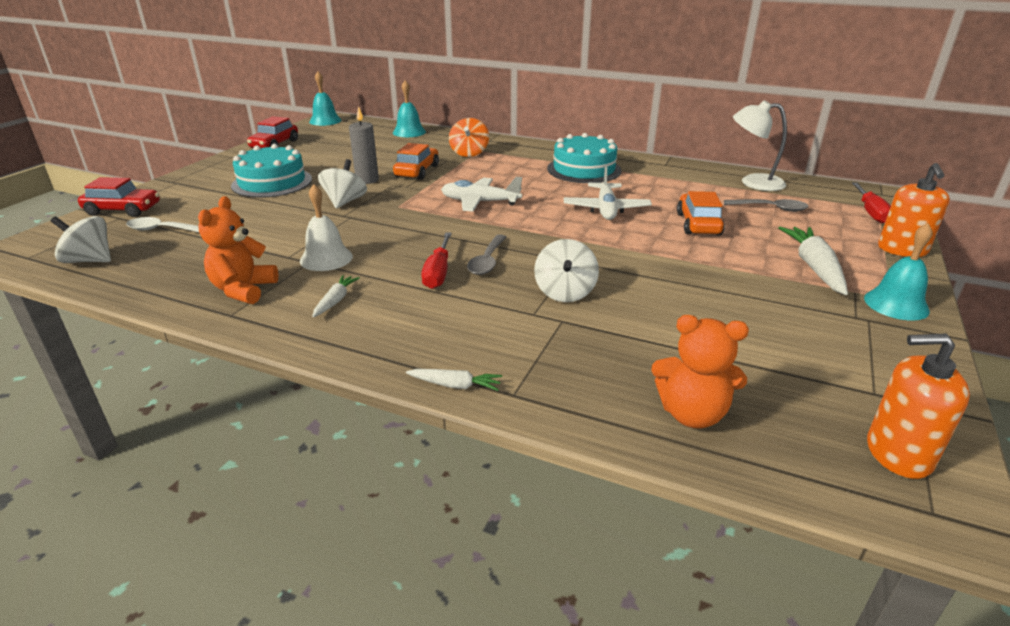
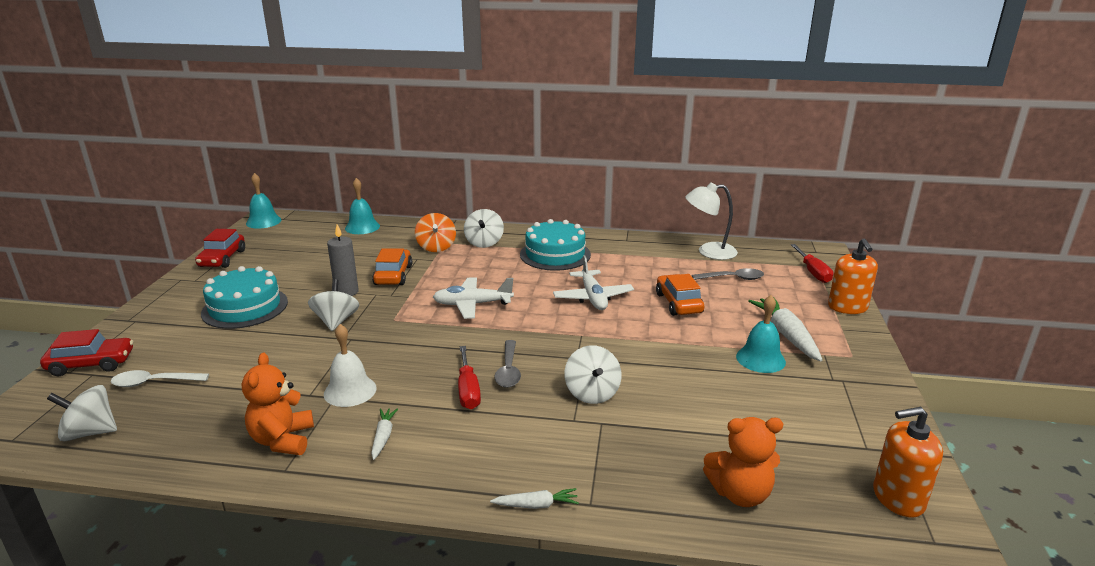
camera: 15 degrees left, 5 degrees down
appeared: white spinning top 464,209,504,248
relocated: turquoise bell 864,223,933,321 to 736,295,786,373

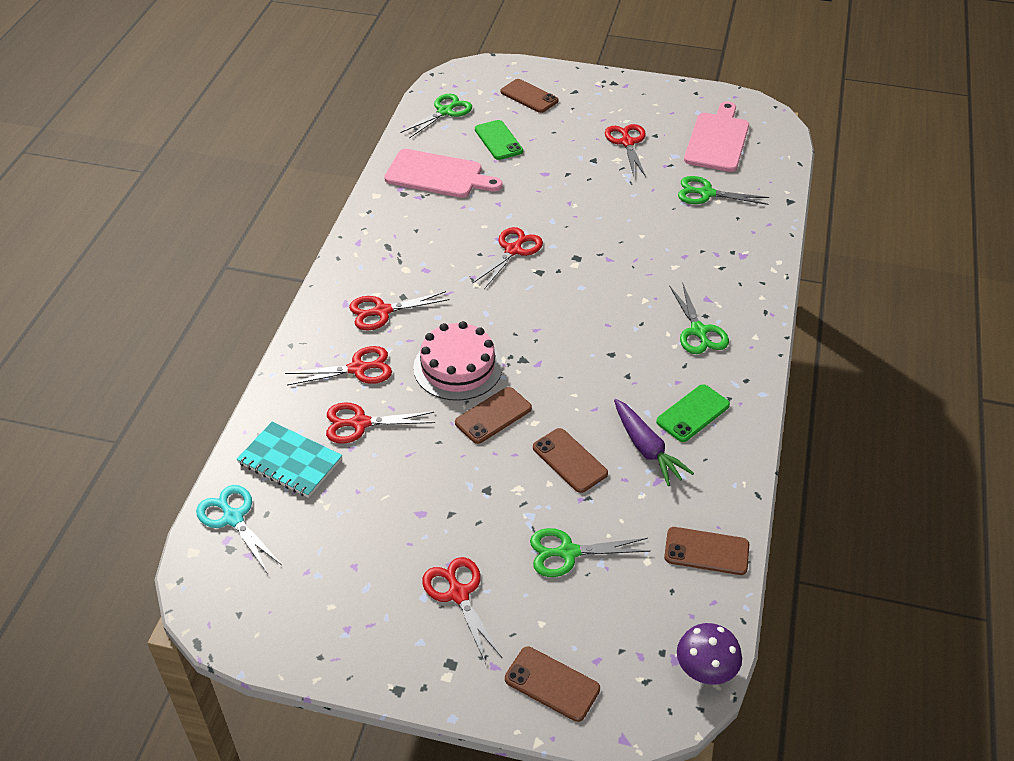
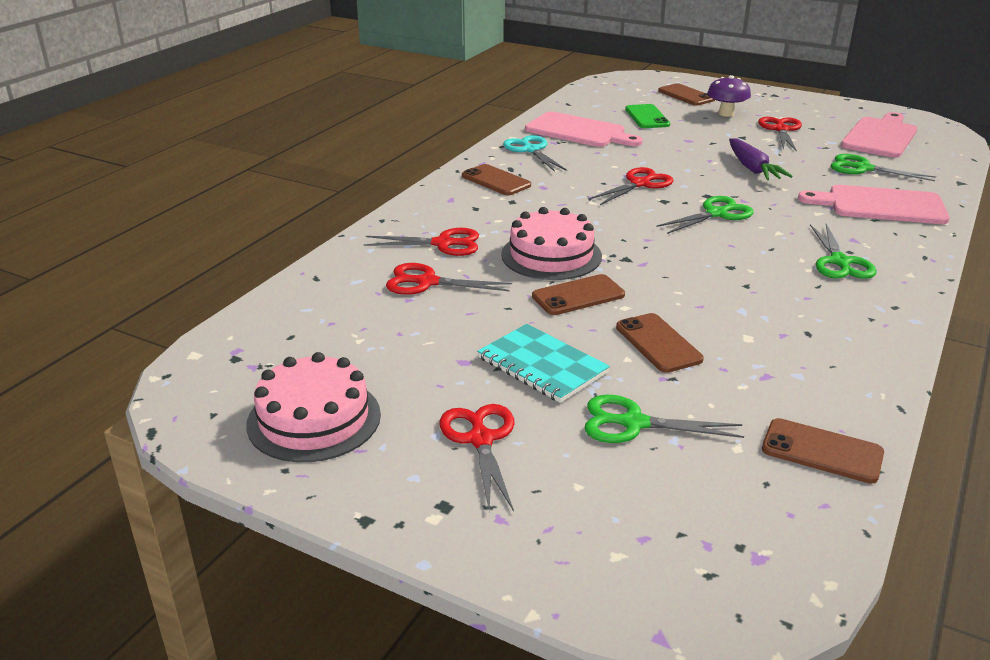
camera: 15 degrees right, 15 degrees down
missing: red scissors 349,291,450,330; green phone 656,384,730,442
appeared: pink cutting board 798,185,950,224; pink cake 246,352,381,462
relocated: green scissors 401,94,472,138 to 656,196,754,234; purple carrot 614,399,694,486 to 729,138,793,180; turquoise notebook 236,422,342,498 to 477,324,610,403; turquoise scissors 196,485,282,572 to 503,135,567,172; purple mushroom 677,623,742,685 to 707,75,751,117; brown phone 505,647,600,722 to 462,164,531,195

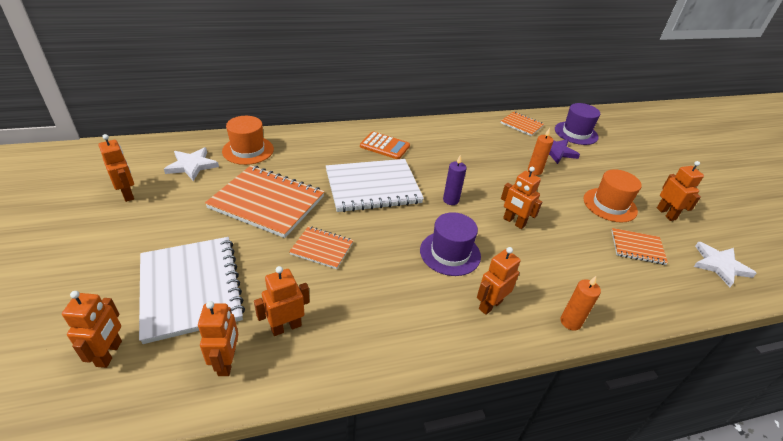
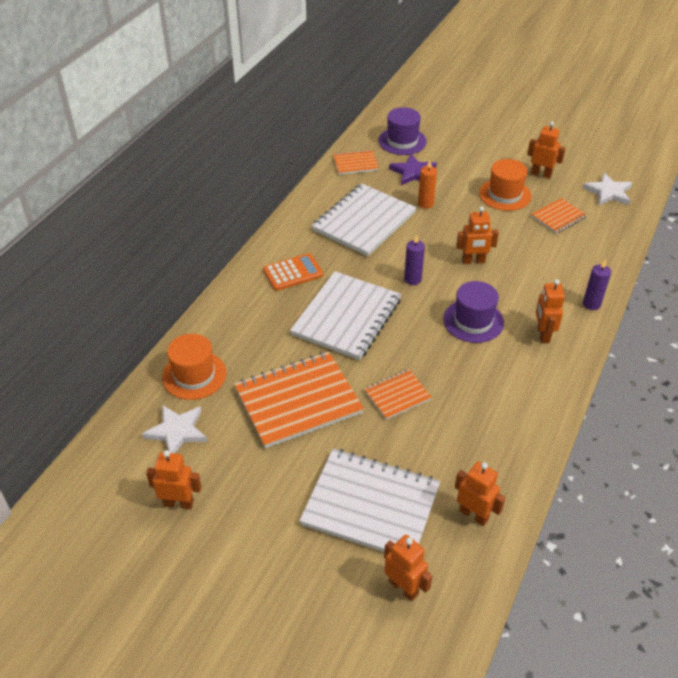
camera: 45 degrees left, 5 degrees up
missing: orange robot 254,266,310,336
appeared: white notebook 311,183,417,256
colour: orange candle 561,276,601,331 to purple candle 583,260,611,310

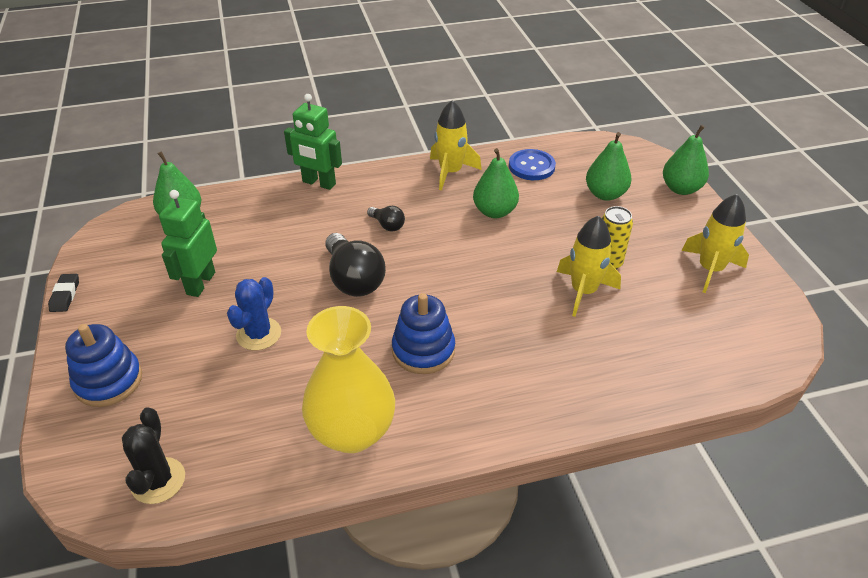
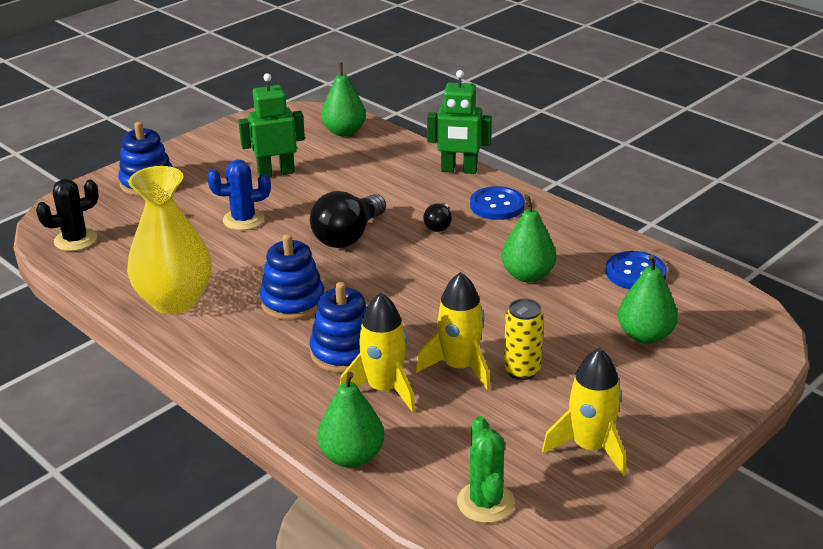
camera: 60 degrees right, 10 degrees down
missing: black eraser 48,274,79,312
appeared: blue button 470,186,525,220; blue stacking toy 310,282,367,373; green cactus 457,416,515,523
relocated: yellow rocket 430,100,482,190 to 340,293,415,412; green pear 663,125,709,195 to 317,371,384,468
spun: green robot 284,94,342,190 = 427,70,492,174 75 degrees counterclockwise

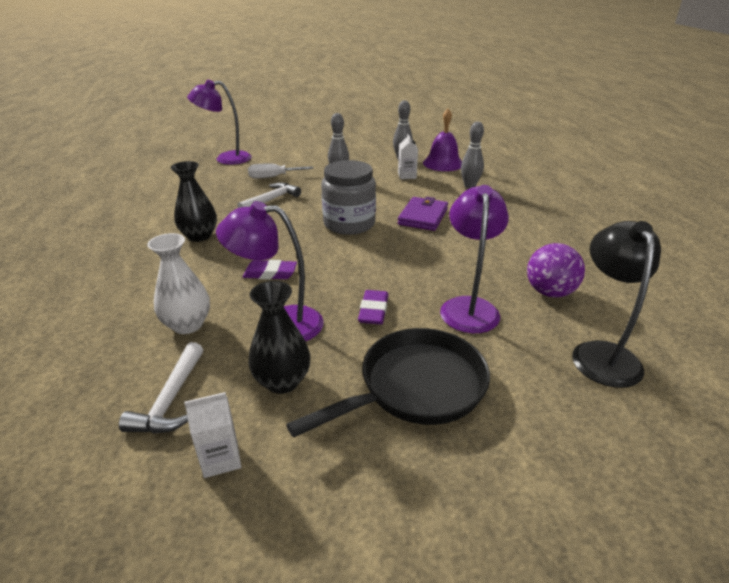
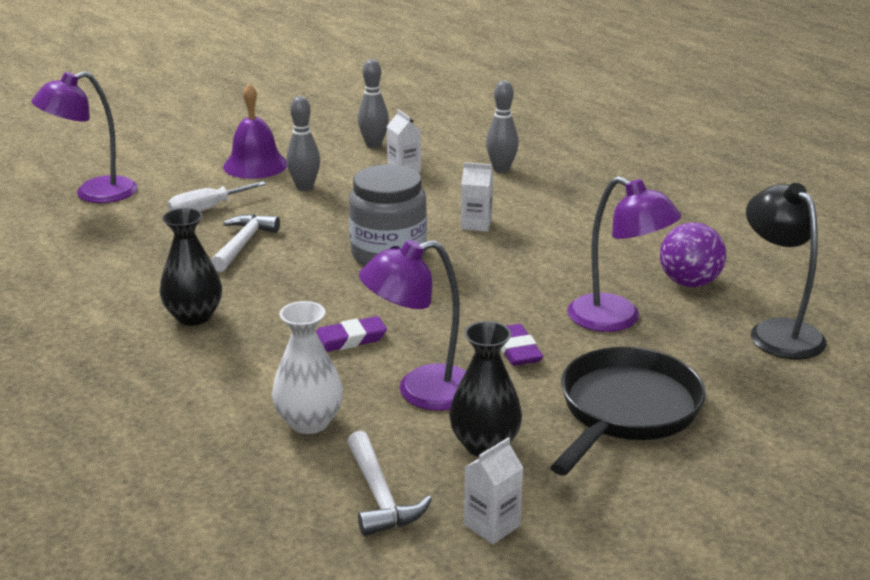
camera: 25 degrees left, 5 degrees down
relocated: purple bell 423,108,462,171 to 223,84,287,179
exchanged: purple wallet 398,197,448,231 to white carton 461,162,493,232
spun: purple lamp 440,185,509,333 = 568,176,681,332 150 degrees clockwise

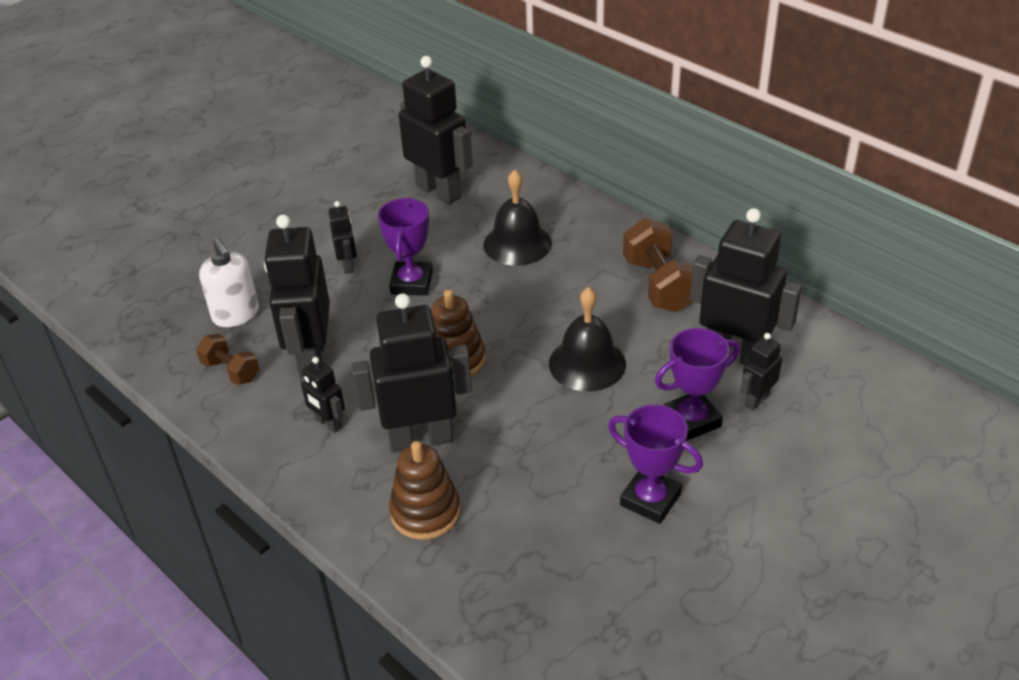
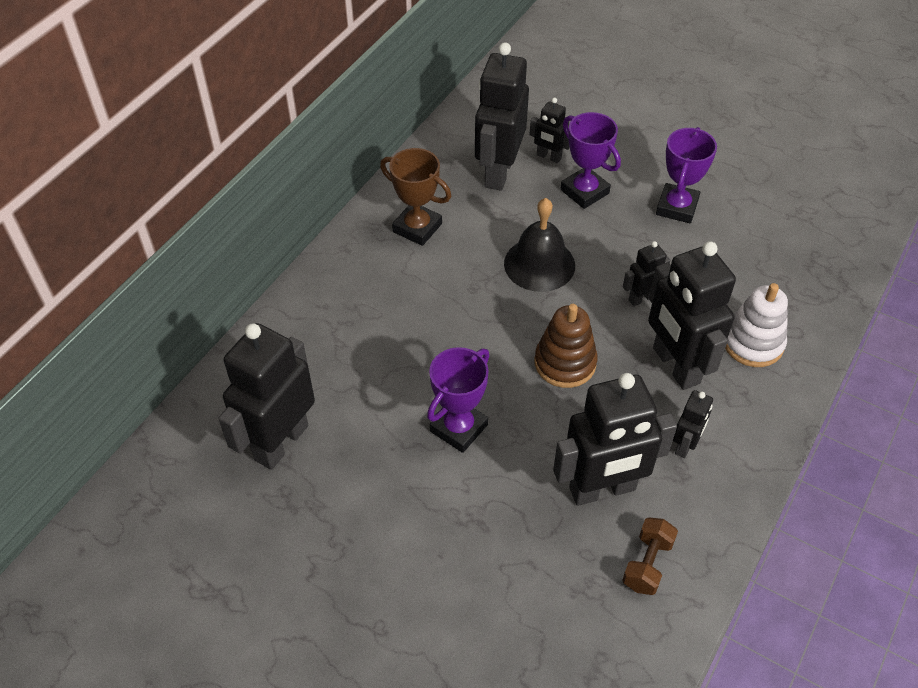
camera: 105 degrees left, 10 degrees up
missing: black bell 483,169,552,266; white soap dispenser 199,237,259,327
relocated: black robot 329,201,357,274 to 623,241,670,306
exchanged: brown dumbbell 623,218,693,312 to brown trophy 380,148,451,246
colour: brown stacking toy 389,441,460,540 to white stacking toy 725,283,788,367
spun: purple trophy 378,198,433,296 = 427,347,489,453 45 degrees counterclockwise

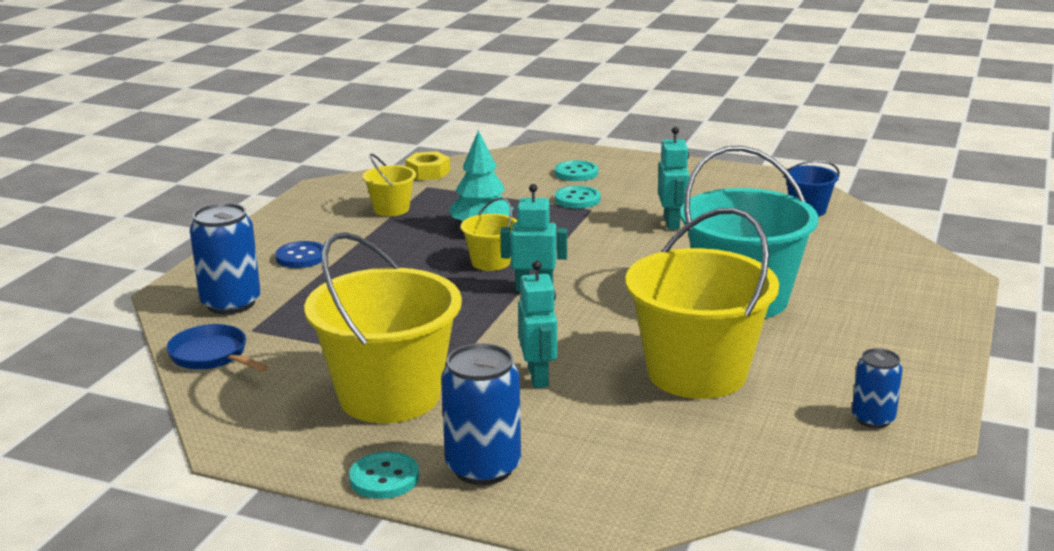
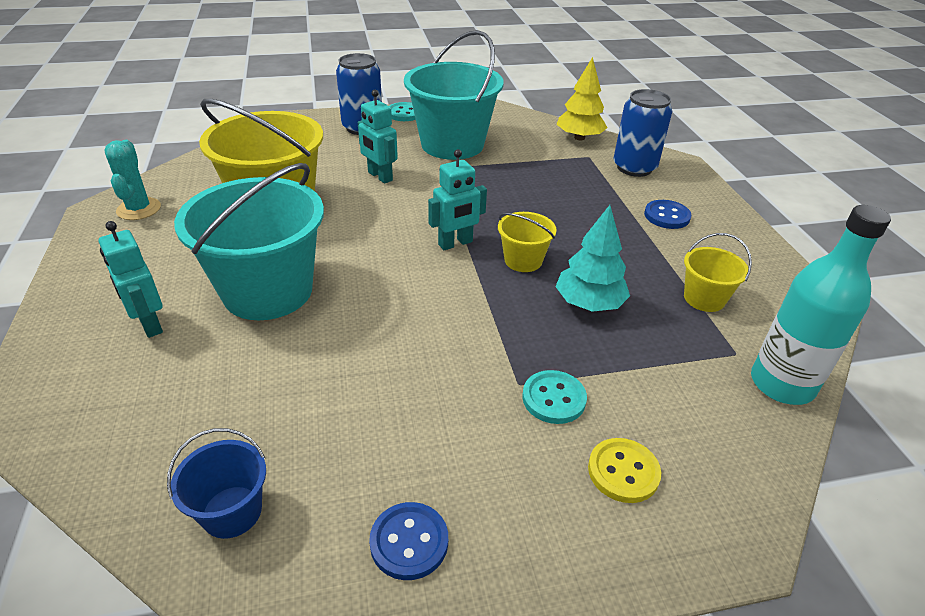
camera: 145 degrees right, 15 degrees up
appeared: blue button 369,502,448,580
relocated: turquoise robot 658,127,689,230 to 98,221,163,338
exchanged: yellow nut 405,151,450,180 to turquoise bottle 751,205,891,405; blue pan 167,324,268,372 to yellow tree 556,57,608,140; blue can 852,348,903,428 to turquoise cactus 105,140,161,220
colour: turquoise button 555,160,598,181 to yellow button 588,438,661,503; yellow bucket 304,232,462,423 to turquoise bucket 404,30,504,160

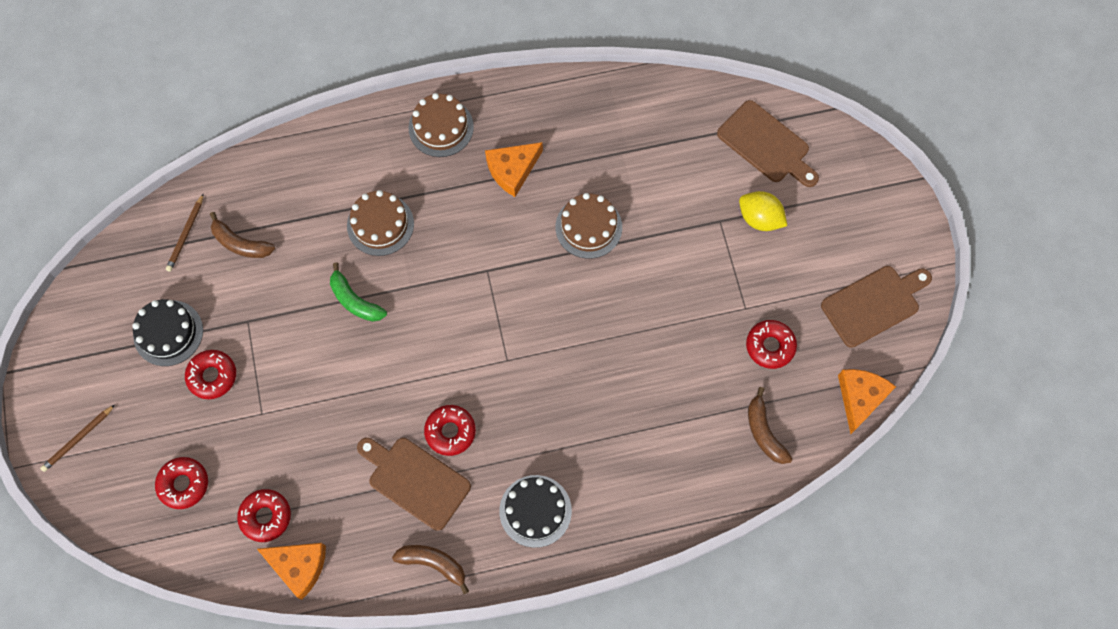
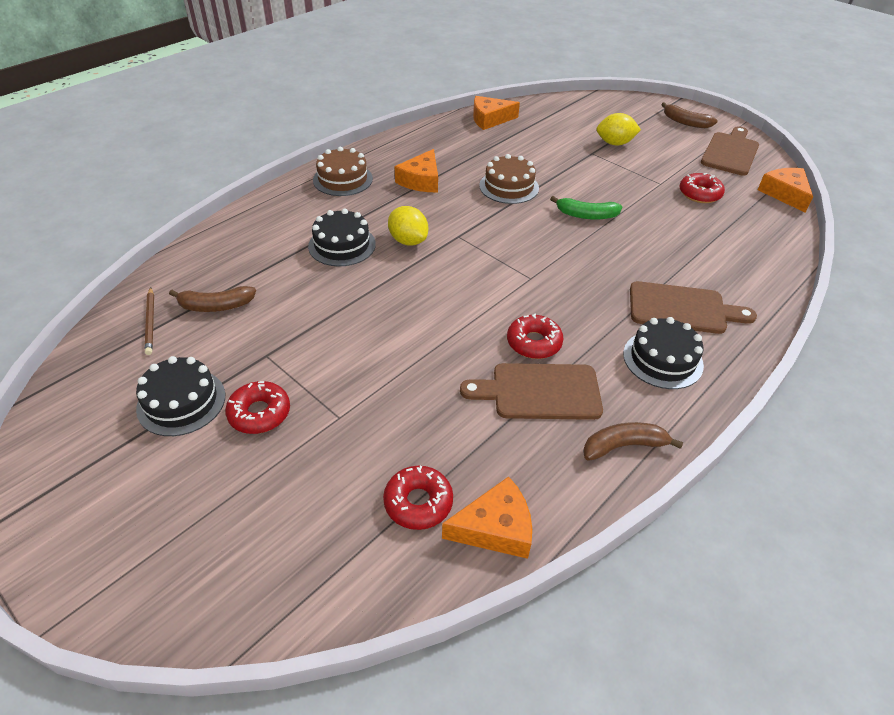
camera: 35 degrees left, 25 degrees down
missing: brown pencil 40,405,115,472; red donut 155,457,208,509
appeared: orange cheese 473,96,520,130; yellow lemon 388,206,428,245
relocated: brown cutting board 717,100,819,187 to 630,281,757,334; green banana 330,262,387,322 to 550,196,622,220; brown banana 748,387,792,464 to 661,102,718,128
colour: brown cake 347,190,414,256 to black cake 308,208,376,266

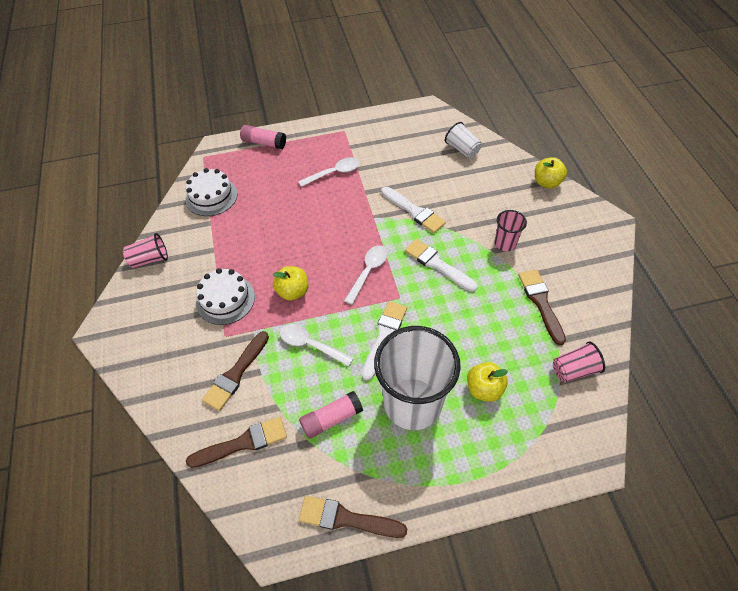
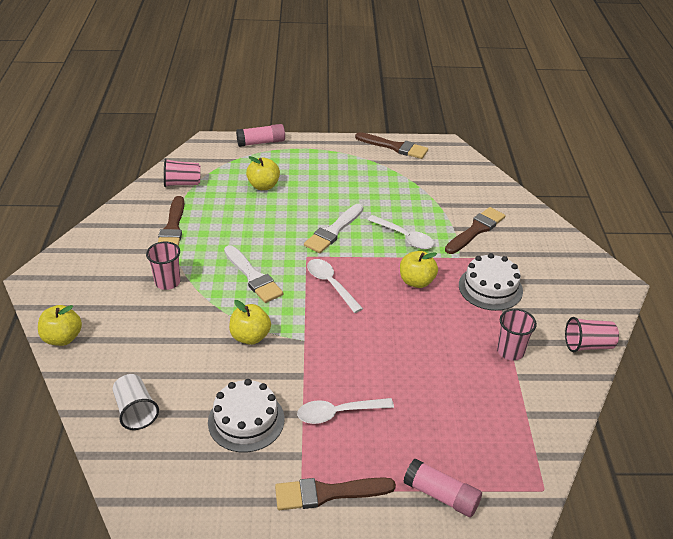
camera: 170 degrees left, 15 degrees down
missing: white cup 374,326,461,430
appeared: pink cup 497,309,537,361
relocated: white cake 185,168,238,216 to 208,379,284,452; pink glue stick 299,391,363,439 to 236,124,285,147; brown brush 186,417,287,468 to 275,477,396,510
exchanged: white brush 381,187,446,233 to yellow apple 229,300,271,345
spun: white spoon 344,245,388,305 = 307,259,363,313 105 degrees clockwise

